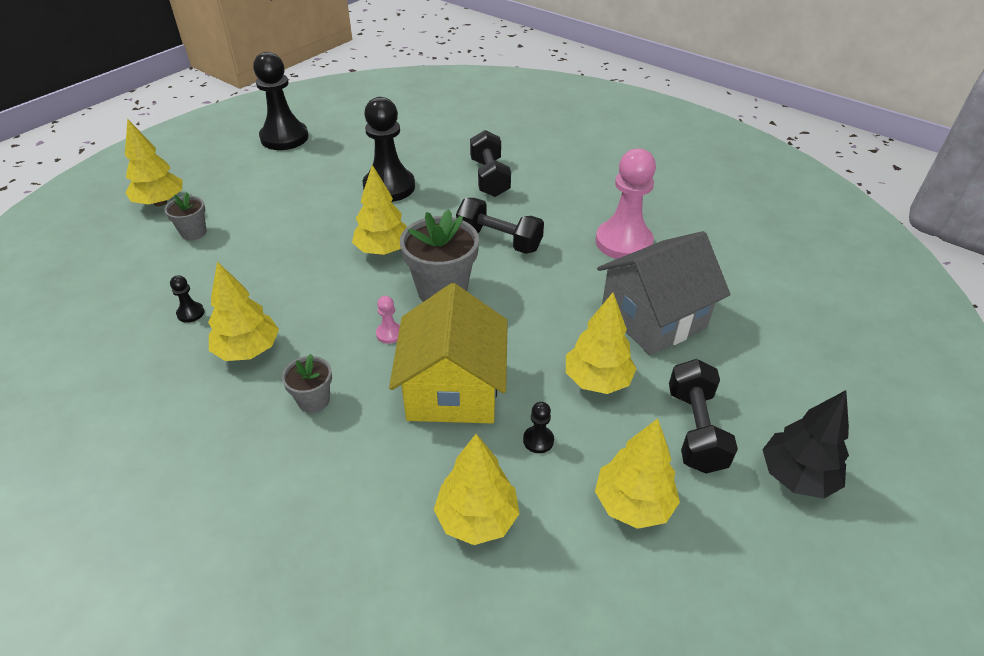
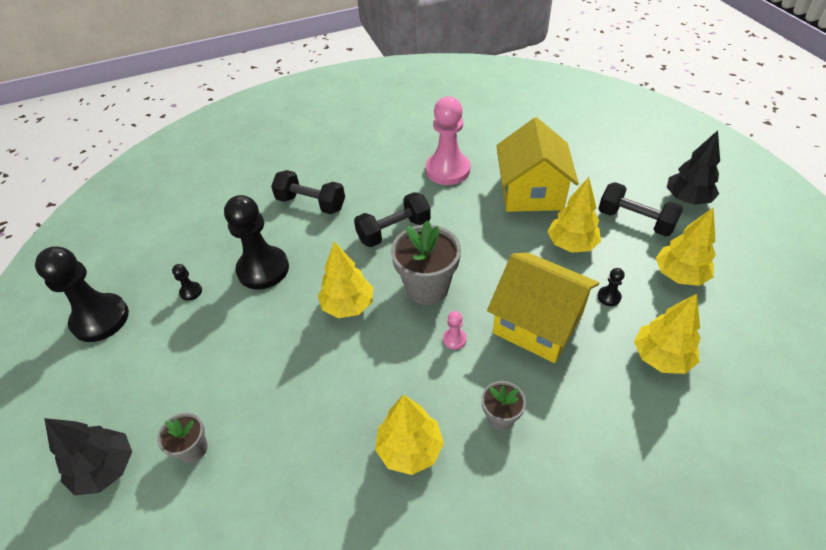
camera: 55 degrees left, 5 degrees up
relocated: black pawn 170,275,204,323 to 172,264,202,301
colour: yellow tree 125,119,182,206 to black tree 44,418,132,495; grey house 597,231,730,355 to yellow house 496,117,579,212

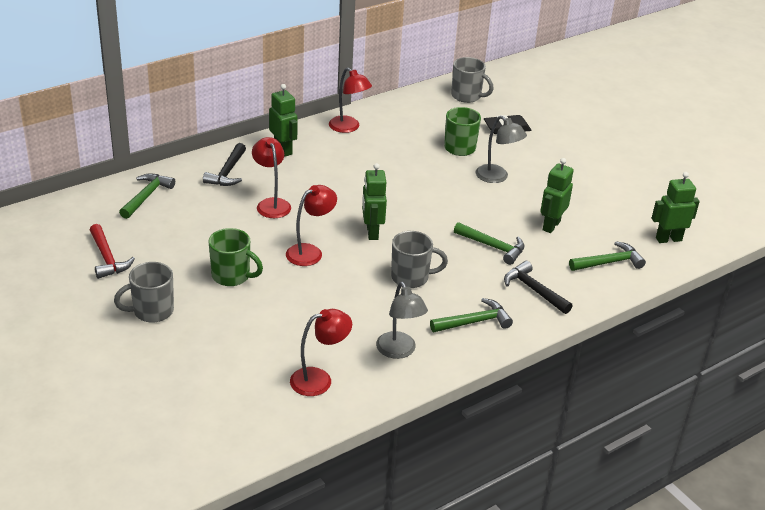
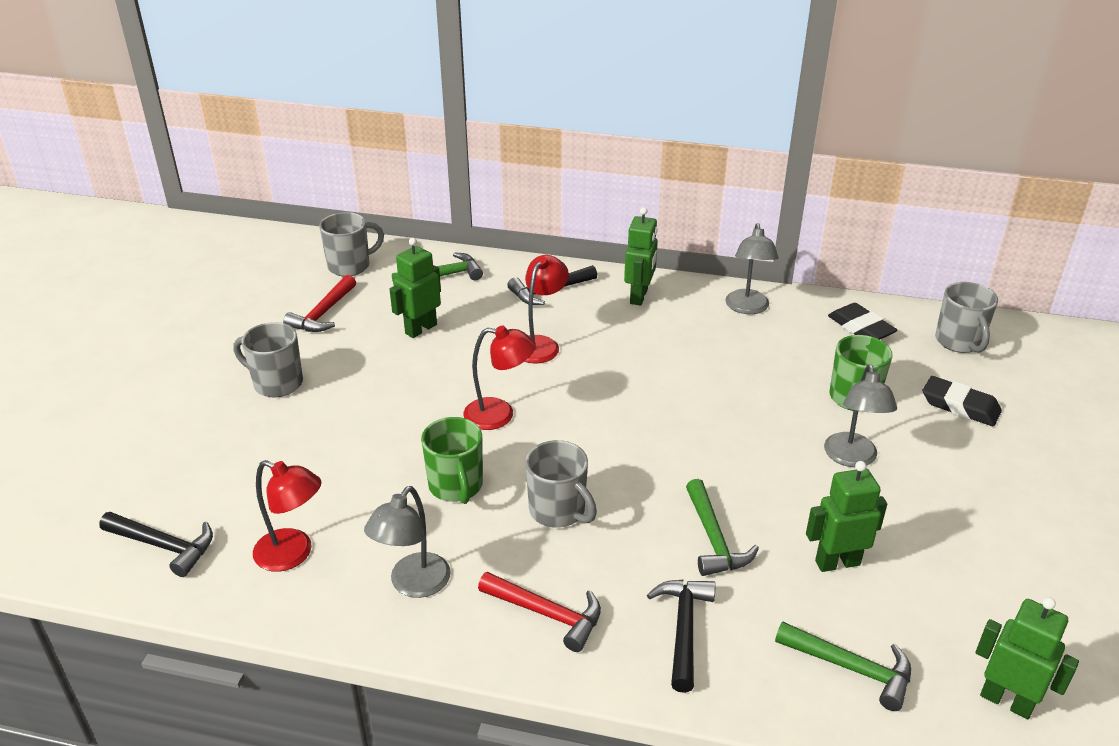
camera: 50 degrees right, 0 degrees up
appeared: grey mug 319,212,384,277; black eraser 828,303,897,340; black hammer 99,512,213,577
relocated: green robot 362,163,387,240 to 389,238,441,338; green mug 209,228,263,286 to 421,417,483,504
colour: red lamp 329,67,372,133 to grey lamp 725,223,779,314; green hammer 430,298,513,332 to red hammer 478,572,601,652

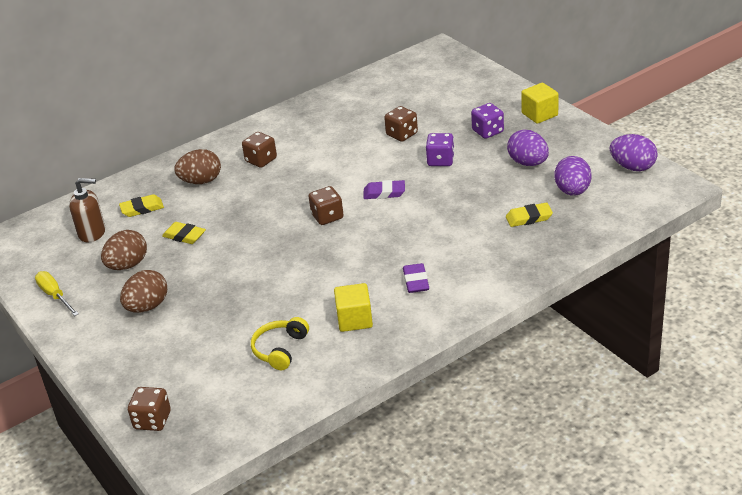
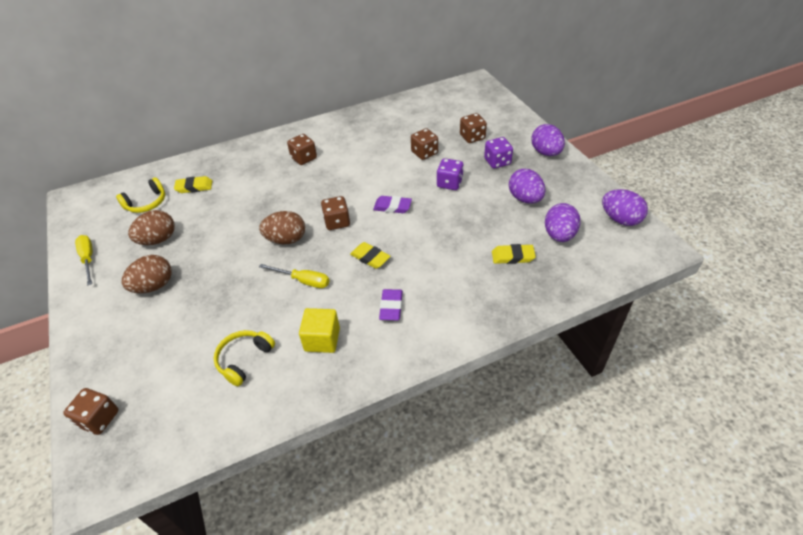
camera: 10 degrees right, 10 degrees up
appeared: brown dice 460,113,487,143; yellow screwdriver 259,264,329,288
relocated: brown egg 174,149,221,184 to 259,211,305,244; yellow eraser 162,222,206,244 to 350,242,391,269
exchanged: yellow cube 521,83,559,124 to purple egg 531,124,565,156; brown soap dispenser 69,178,105,242 to yellow headphones 116,177,165,213

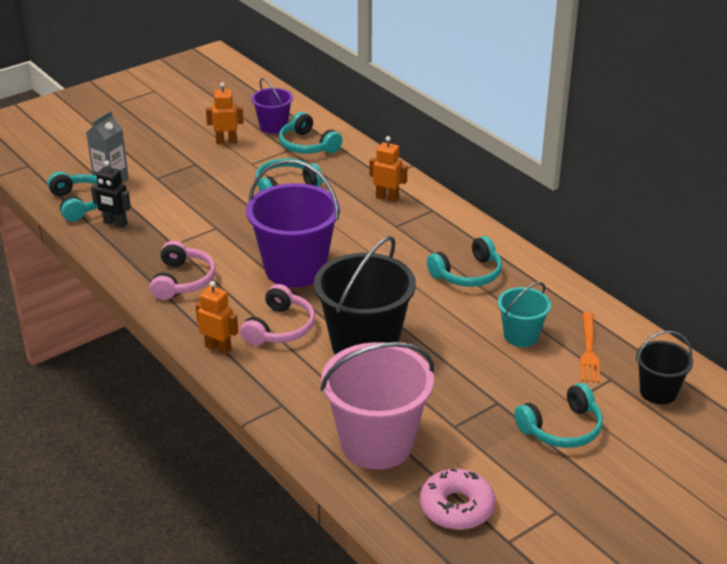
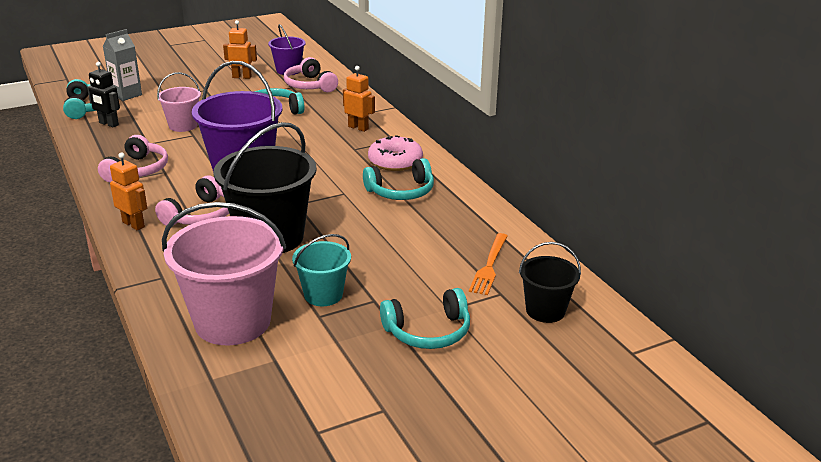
camera: 10 degrees right, 5 degrees down
appeared: pink bucket 157,72,201,132
relocated: turquoise bucket 498,282,551,347 to 292,234,351,306; pink donut 420,469,495,530 to 368,135,423,171
colour: turquoise headphones 279,112,342,154 to pink headphones 284,57,338,92

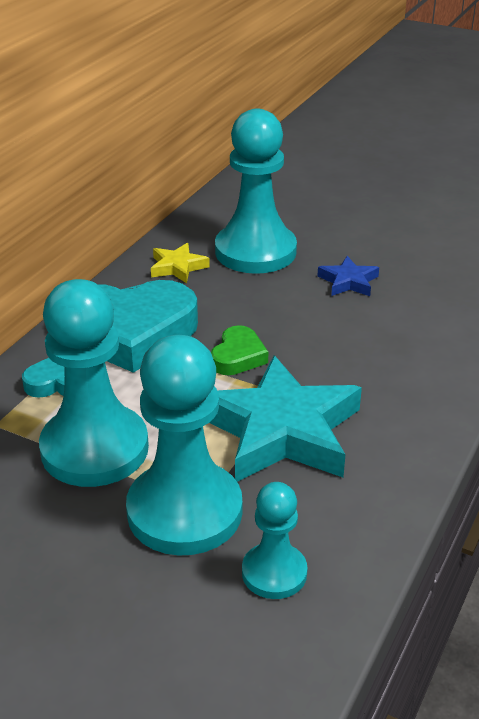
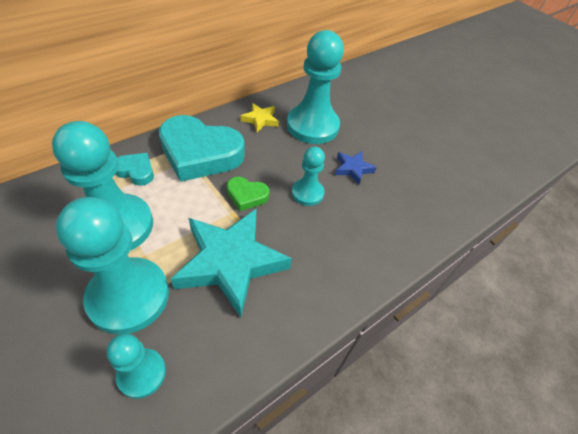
camera: 20 degrees right, 15 degrees up
appeared: turquoise pawn 292,146,325,206
spun: green heart 211,325,268,375 = 227,177,269,211 60 degrees clockwise

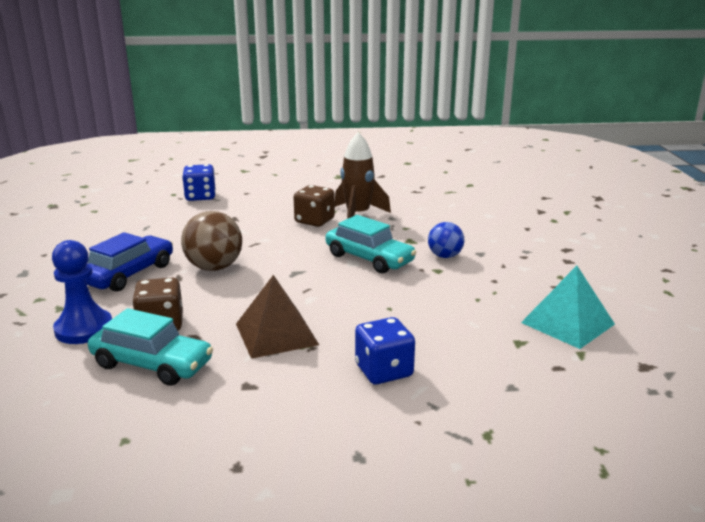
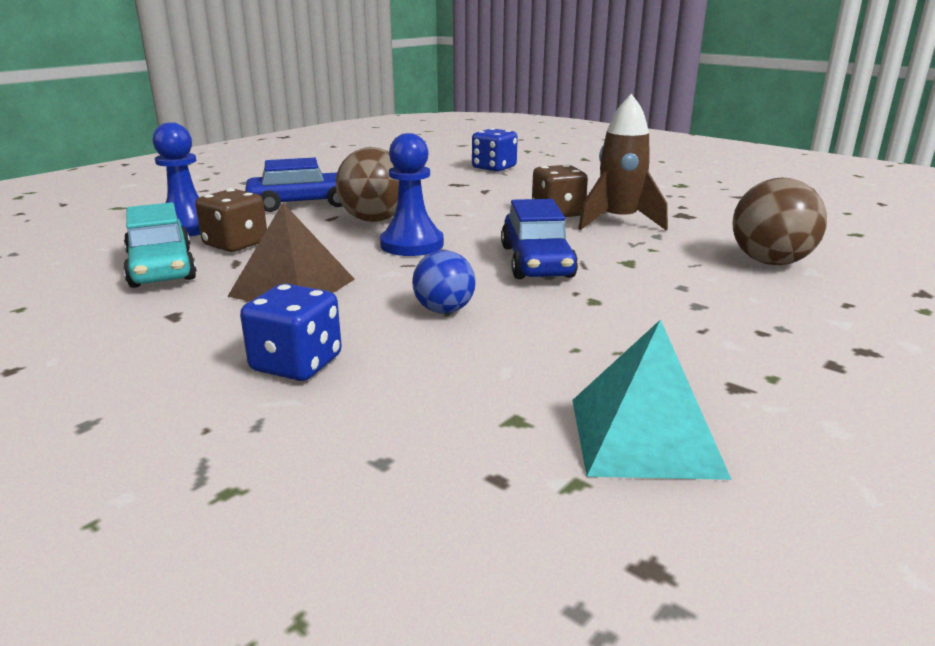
camera: 45 degrees right, 0 degrees up
appeared: blue pawn 380,133,444,256; brown ball 733,178,827,265
relocated: blue ball 428,222,464,258 to 412,250,476,314
colour: turquoise car 326,215,417,273 to blue car 501,199,578,279

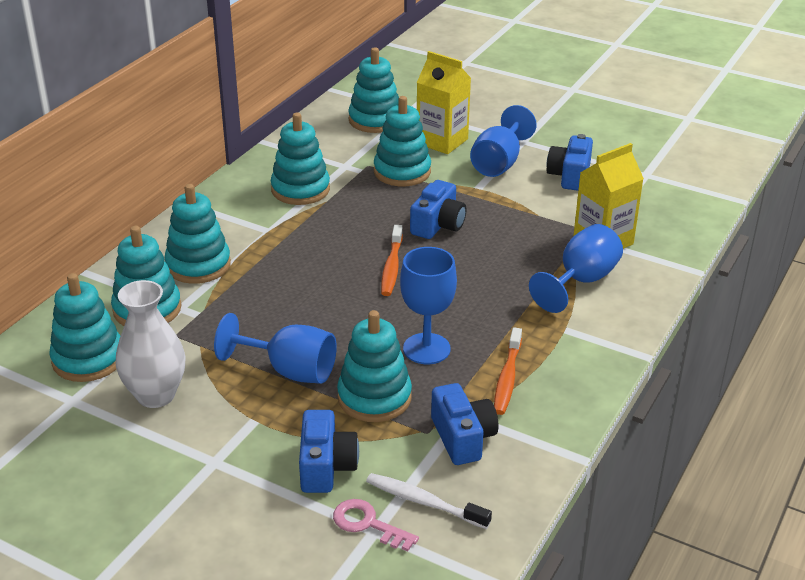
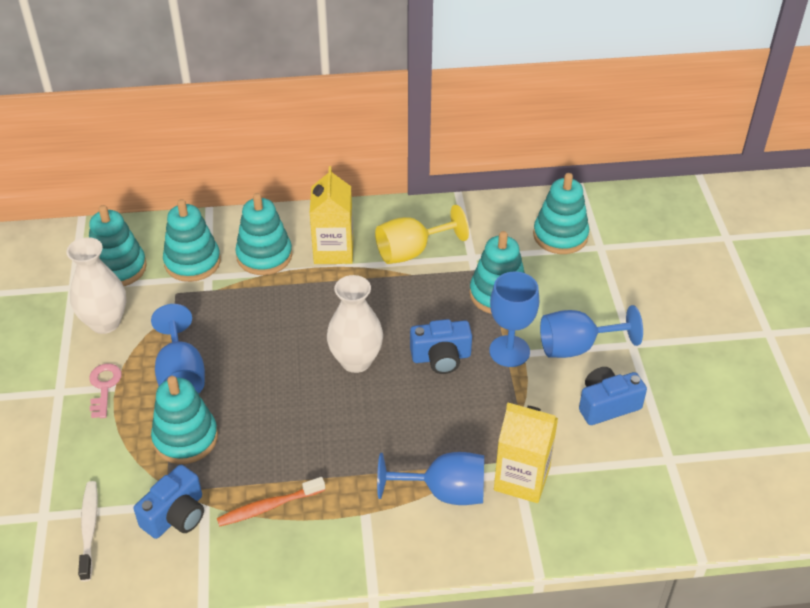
camera: 55 degrees right, 10 degrees up
missing: blue camera 299,410,359,493
relocated: yellow carton 417,51,471,154 to 310,166,353,264; blue goblet 400,247,457,364 to 489,272,539,367; pink key 333,499,419,551 to 89,364,122,418
exchanged: turquoise stacking toy 271,113,330,205 to yellow goblet 375,205,469,264; orange toothbrush 381,225,403,296 to white vase 327,275,383,373

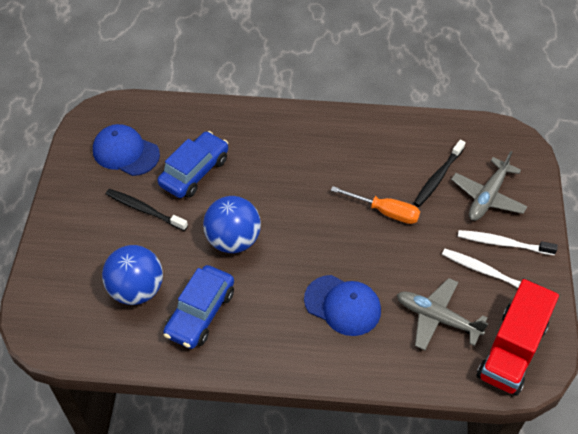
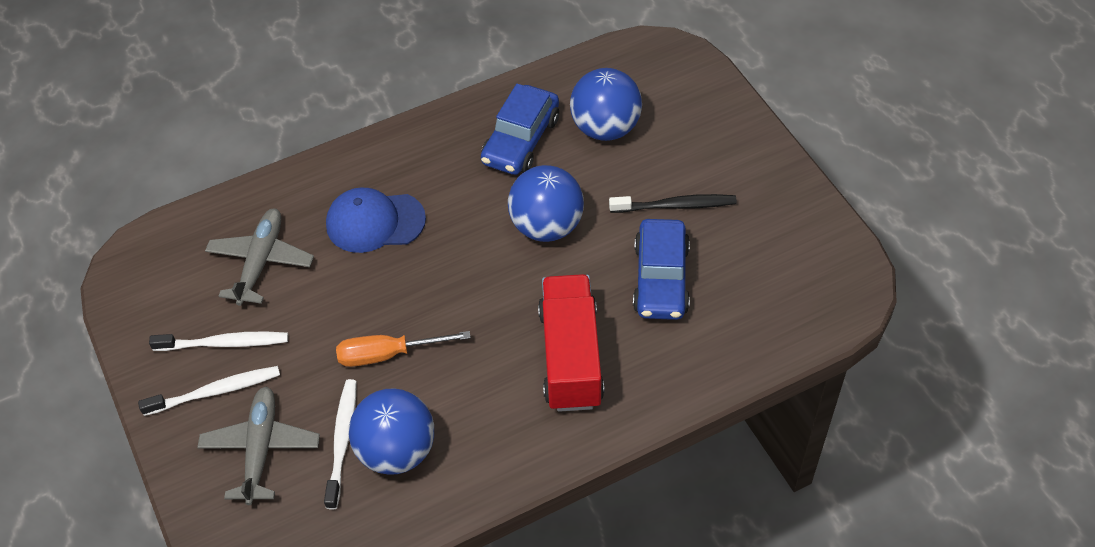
camera: 150 degrees right, 0 degrees up
missing: blue cap 93,124,160,176
appeared: blue ball 349,388,434,475
relocated: red truck 477,279,559,396 to 538,274,604,412
colour: black toothbrush 414,140,466,207 to white toothbrush 324,379,357,510
spun: blue car 163,265,234,349 = 481,84,559,175 150 degrees counterclockwise; grey plane 397,278,489,350 = 205,208,314,306 75 degrees counterclockwise

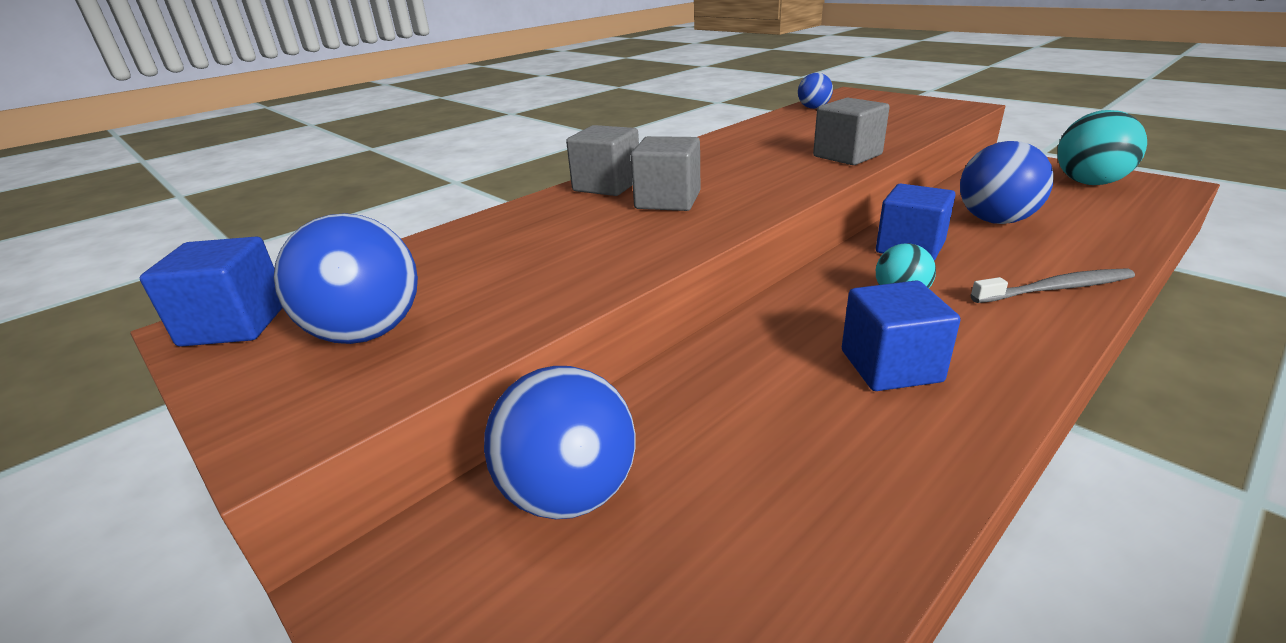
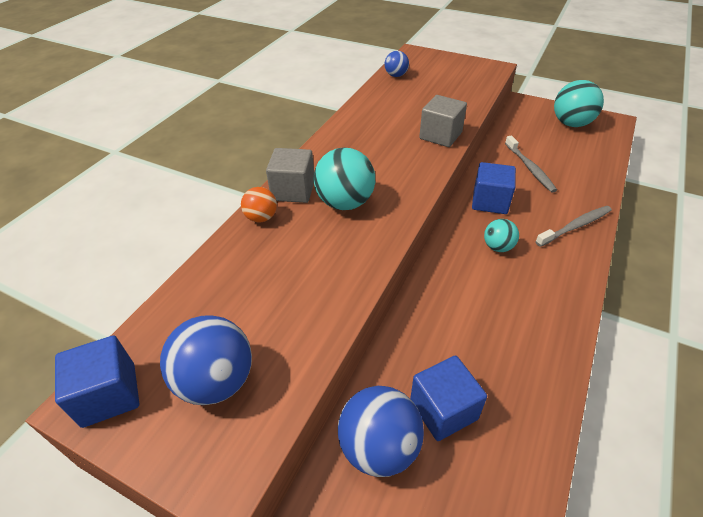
camera: 20 degrees left, 15 degrees up
appeared: orange ball 241,187,277,222
relocated: blue cube 842,280,960,391 to 410,356,487,441
exchanged: grey cube 631,136,700,211 to turquoise ball 313,147,375,210; blue ball 960,141,1054,224 to grey toothbrush 505,136,557,193

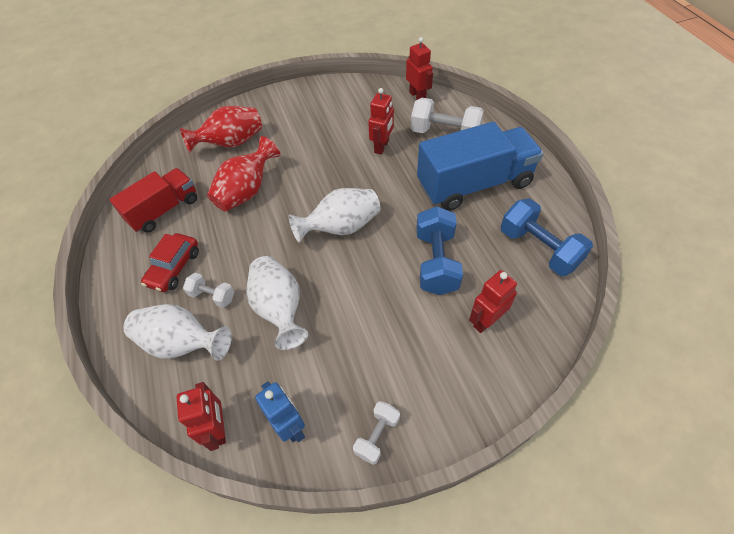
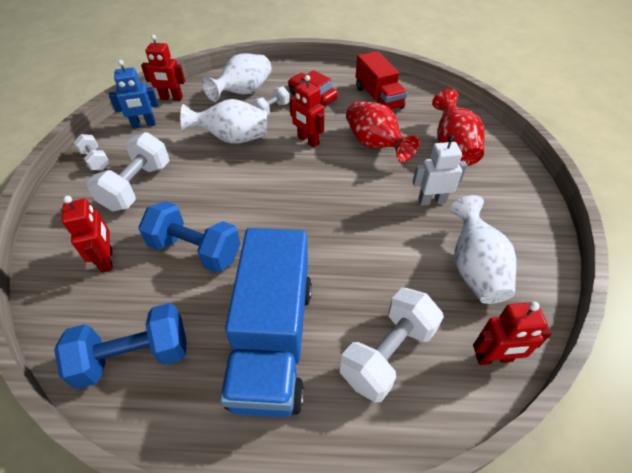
camera: 110 degrees right, 5 degrees down
appeared: white dumbbell 87,132,169,211; white robot 413,135,467,206
relocated: red robot 368,88,394,155 to 289,75,324,147; white vase 289,188,380,243 to 450,195,516,304

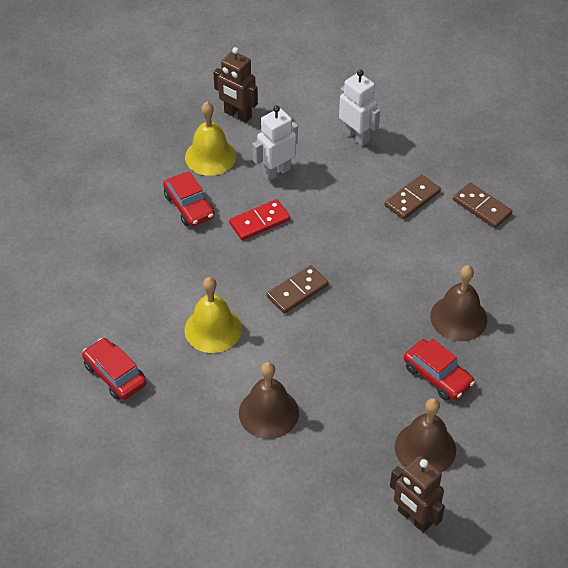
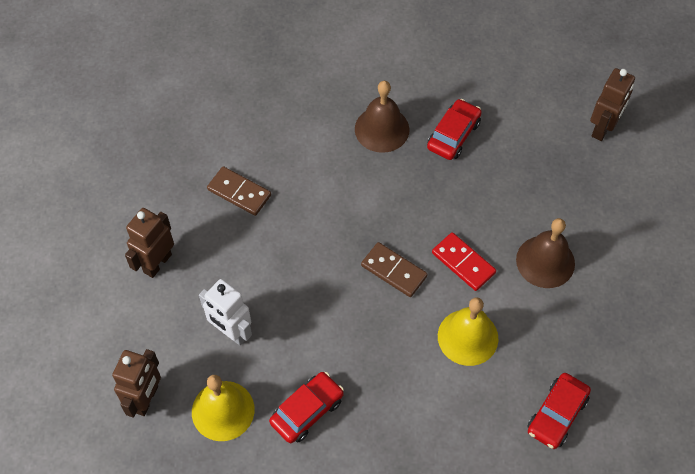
camera: 105 degrees left, 10 degrees up
missing: brown domino 453,183,512,228; brown bell 395,398,456,473
relocated: red domino 229,199,290,240 to 432,232,496,291
colour: white robot 339,70,380,146 to brown robot 125,208,174,278

